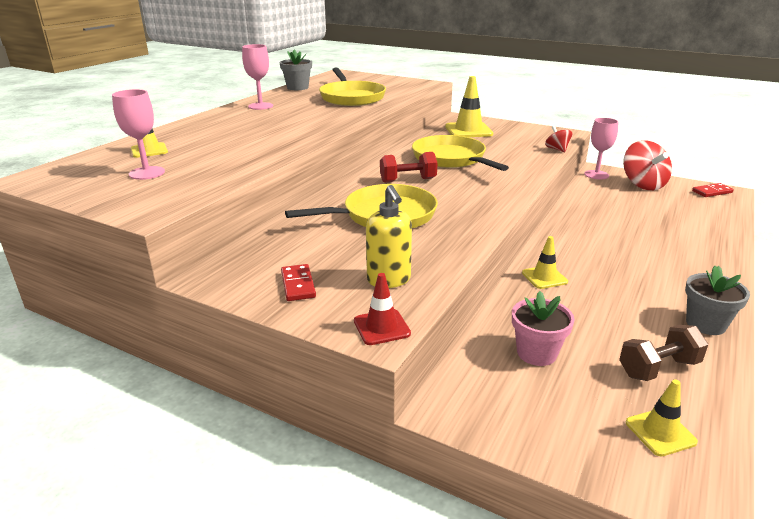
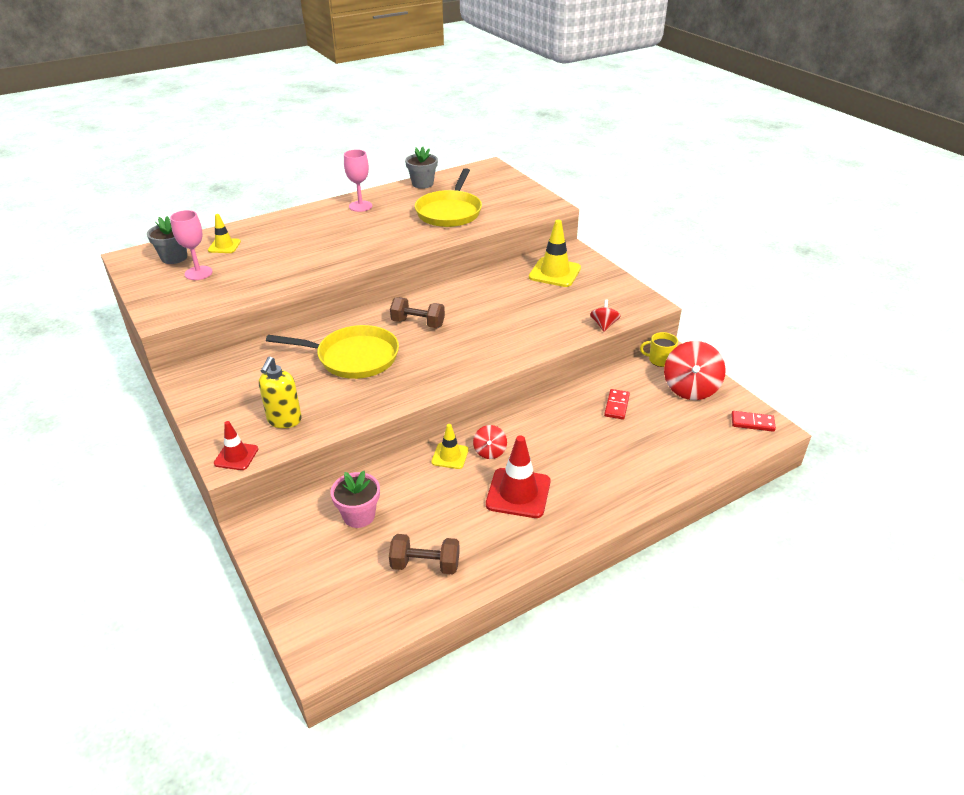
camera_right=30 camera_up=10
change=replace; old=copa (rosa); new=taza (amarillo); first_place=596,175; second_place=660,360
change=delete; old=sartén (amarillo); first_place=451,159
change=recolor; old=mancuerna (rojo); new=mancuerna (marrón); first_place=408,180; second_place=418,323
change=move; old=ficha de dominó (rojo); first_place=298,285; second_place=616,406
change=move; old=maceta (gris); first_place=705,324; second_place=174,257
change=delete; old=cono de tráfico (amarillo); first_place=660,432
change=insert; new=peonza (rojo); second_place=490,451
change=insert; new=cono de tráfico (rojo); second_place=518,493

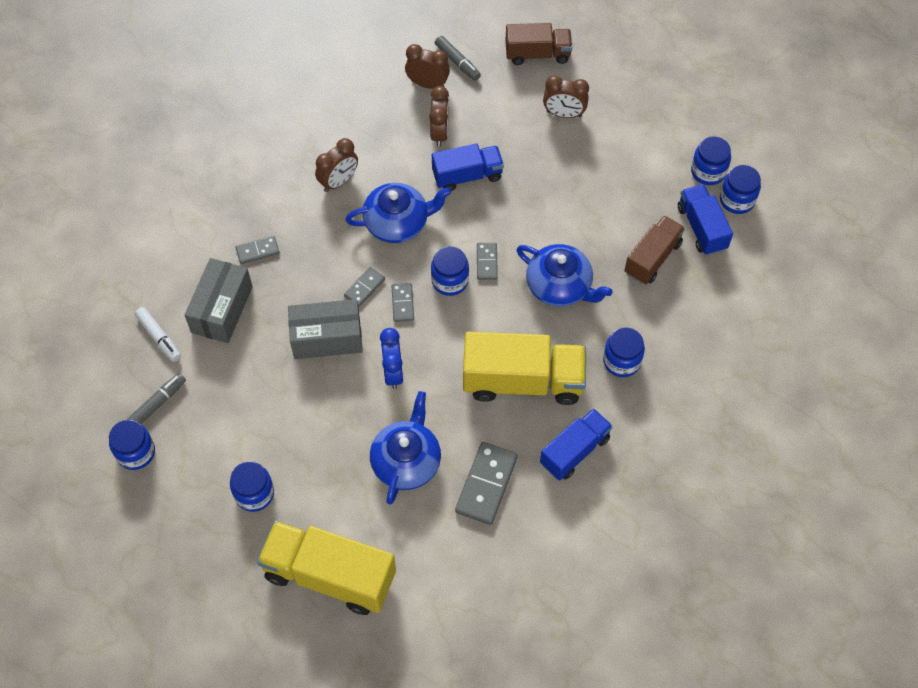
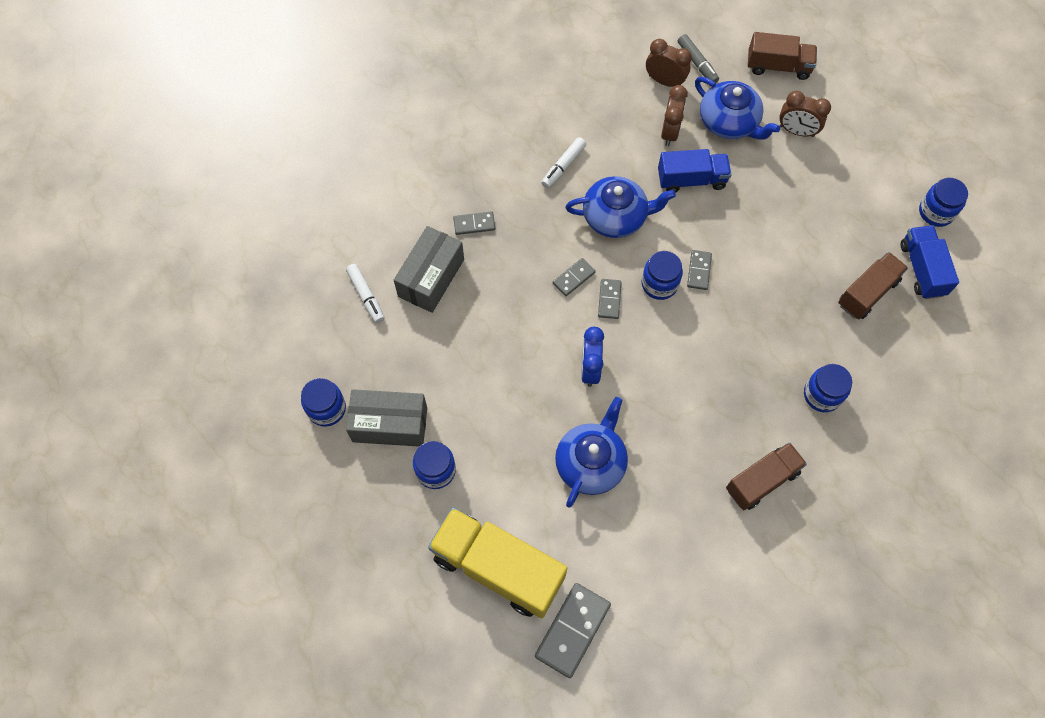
camera_right=10 camera_up=5
change=replace; old=despertador (marrón); new=rotulador (blanco); first_place=338,181; second_place=563,166
change=delete; old=tarro (azul); first_place=737,200
change=move; old=tetera (azul); first_place=560,286; second_place=729,122
change=move; old=caja (gris); first_place=327,338; second_place=390,424
change=delete; old=camión (amarillo); first_place=522,381
change=delete; old=rotulador (gris); first_place=158,403
change=recolor; old=camión (azul); new=camión (marrón); first_place=575,451; second_place=762,481
change=move; old=ficha de dominó (gris); first_place=486,484; second_place=573,630

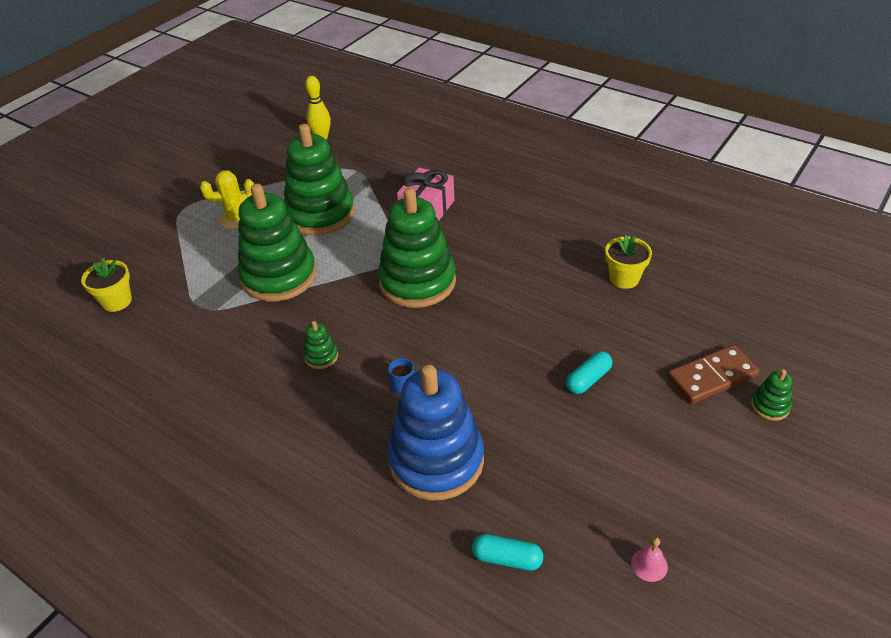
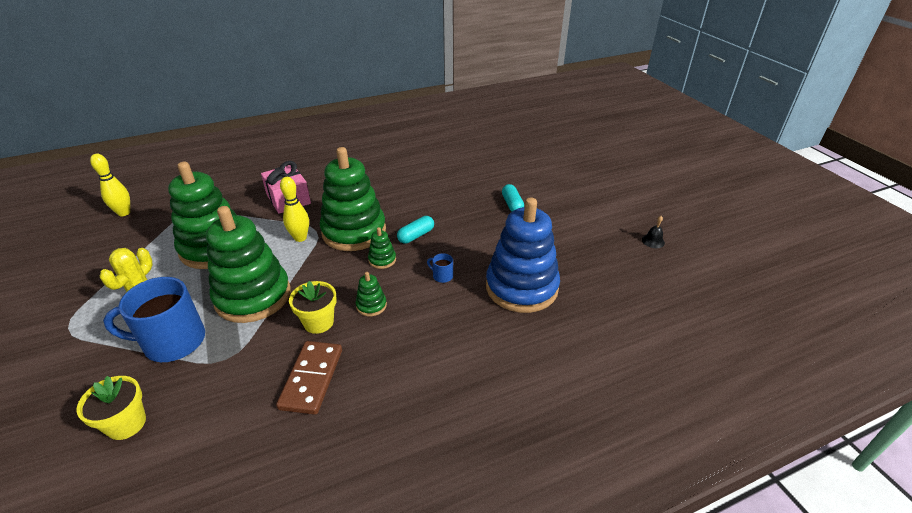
camera_right=-60 camera_up=-5
change=move; old=maceta (amarillo); first_place=624,278; second_place=318,322
change=move; old=ficha de dominó (marrón); first_place=711,377; second_place=311,379
change=move; old=juguete apilable (verde); first_place=770,406; second_place=382,260
change=move; old=cápsula (turquesa); first_place=507,558; second_place=416,236
change=recolor; old=campana (rosa); new=campana (negro); first_place=649,564; second_place=653,241
change=insert; new=bolo (amarillo); second_place=300,238
change=insert; new=taza (azul); second_place=172,342

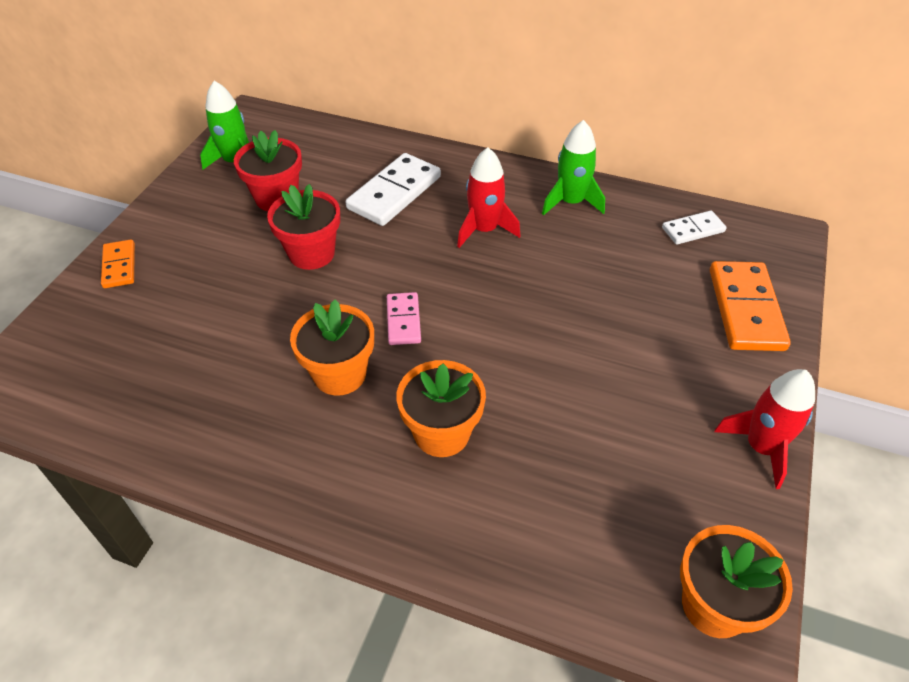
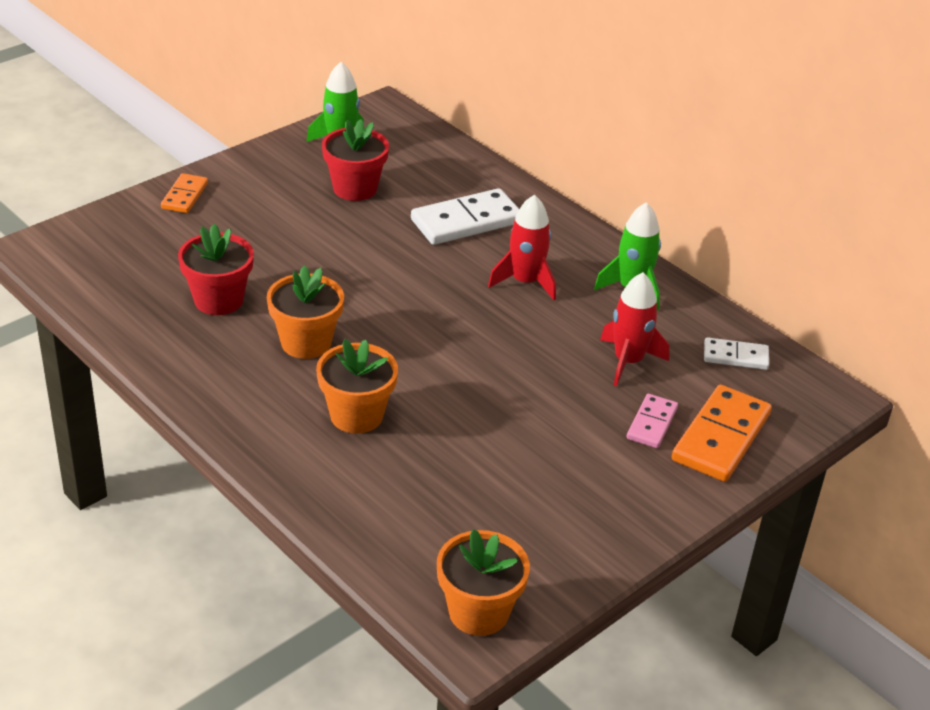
camera_right=25 camera_up=-10
change=move; old=maceta (rojo); first_place=311,253; second_place=218,300
change=move; old=ficha de dominó (rosa); first_place=403,320; second_place=651,423
change=move; old=cohete (rojo); first_place=761,447; second_place=628,361

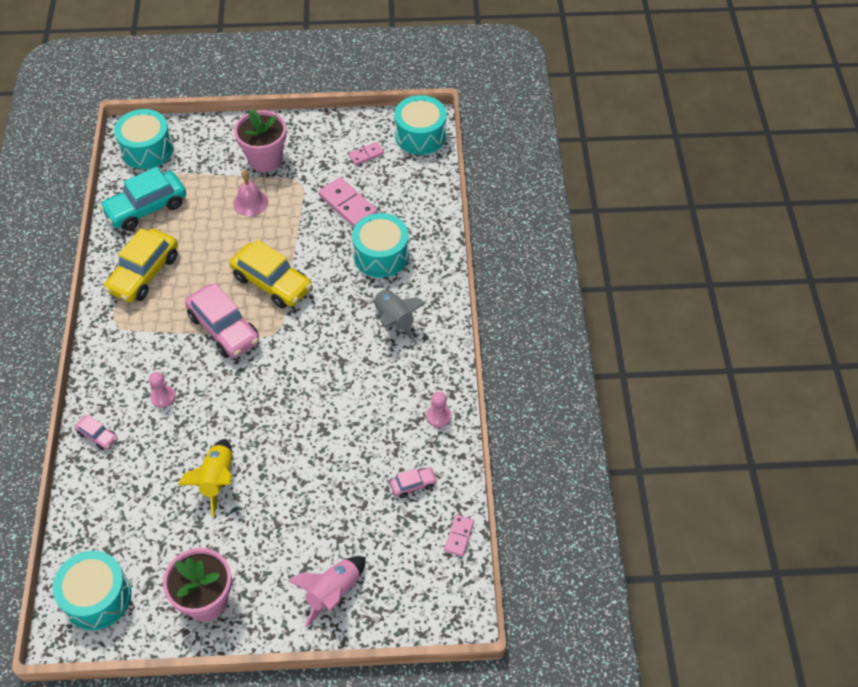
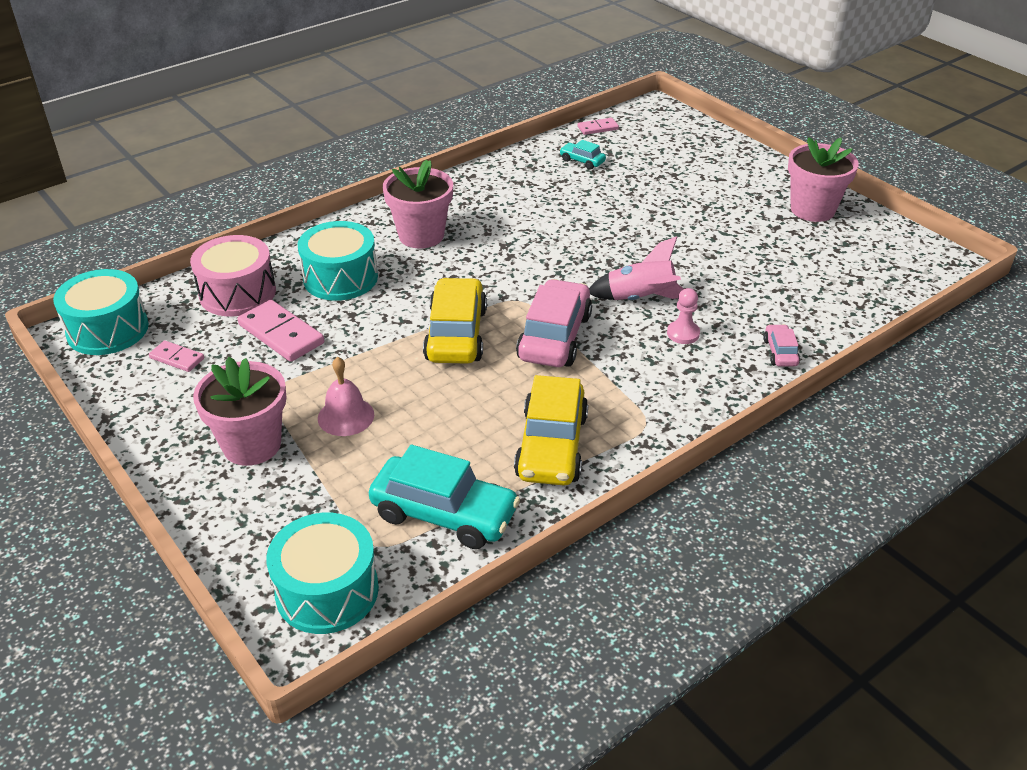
camera_right=-125 camera_up=-15
change=rotate; old=ficha de dominó (rosa); first_place=348,205; second_place=281,334; degrees=-60
change=rotate; old=coche (amarillo); first_place=144,273; second_place=551,446; degrees=105
change=replace; old=cohete (gris); new=maceta (rosa); first_place=394,320; second_place=421,235
change=delete; old=peón (rosa); first_place=438,416
change=delete; old=cohete (amarillo); first_place=217,480
change=recolor; old=coche (rosa); new=coche (turquesa); first_place=413,485; second_place=582,161
change=delete; old=tambor (turquesa); first_place=97,597
change=move; old=cohete (rosa); first_place=333,592; second_place=640,299
change=insert; new=tambor (rosa); second_place=237,293

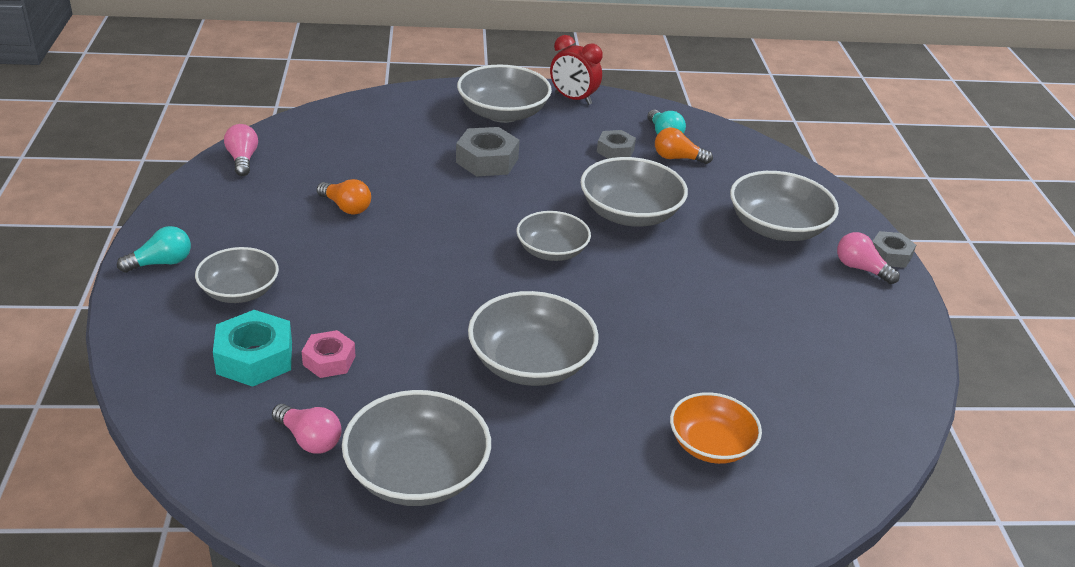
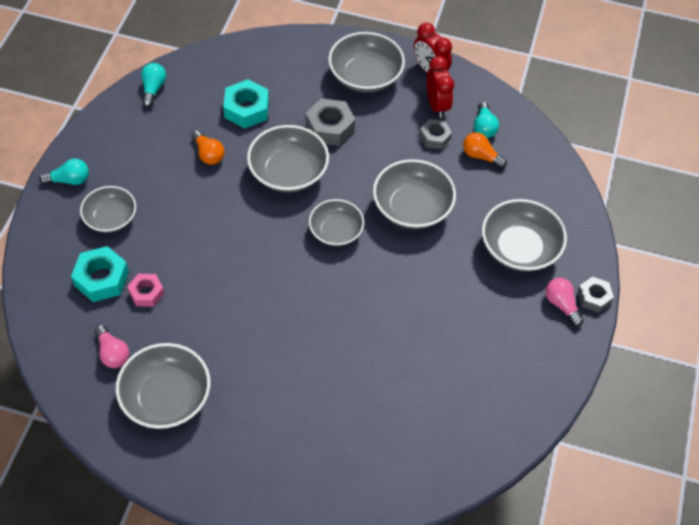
camera_right=20 camera_up=20
change=recolor; old=bombilla (rosa); new=bombilla (turquesa); first_place=242,160; second_place=153,89
change=move; old=cuenco (gris); first_place=530,363; second_place=288,172
change=delete; old=cuenco (naranja); first_place=710,444
change=insert; new=despertador (rojo); second_place=437,105
change=insert; new=tuerca (turquesa); second_place=246,109

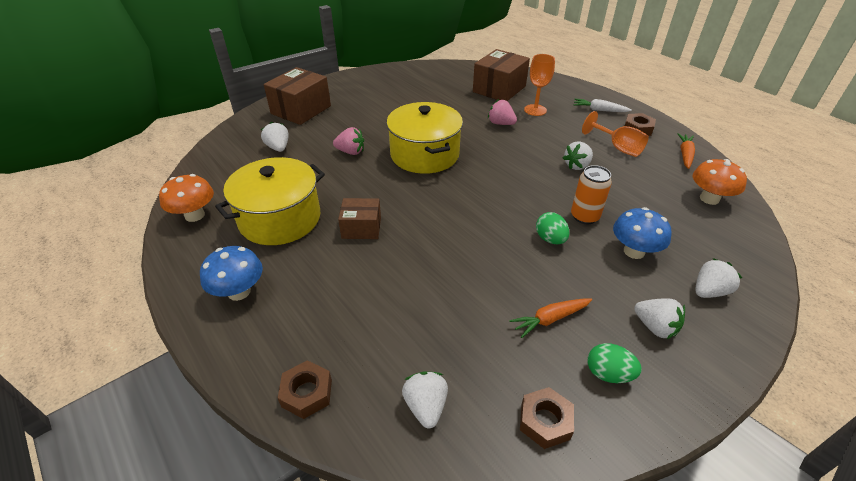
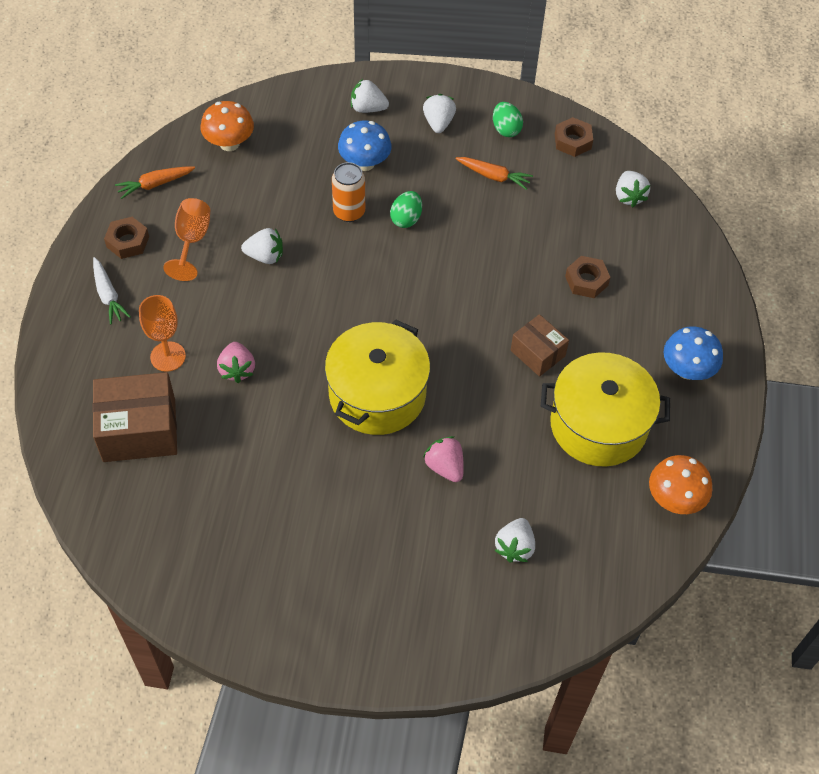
camera_right=-135 camera_up=15
change=delete; old=caja (marrón); first_place=301,110
change=move; old=tuerca (marrón); first_place=307,393; second_place=586,281
change=rotate; old=fresa (blanco); first_place=426,406; second_place=629,196; degrees=-45

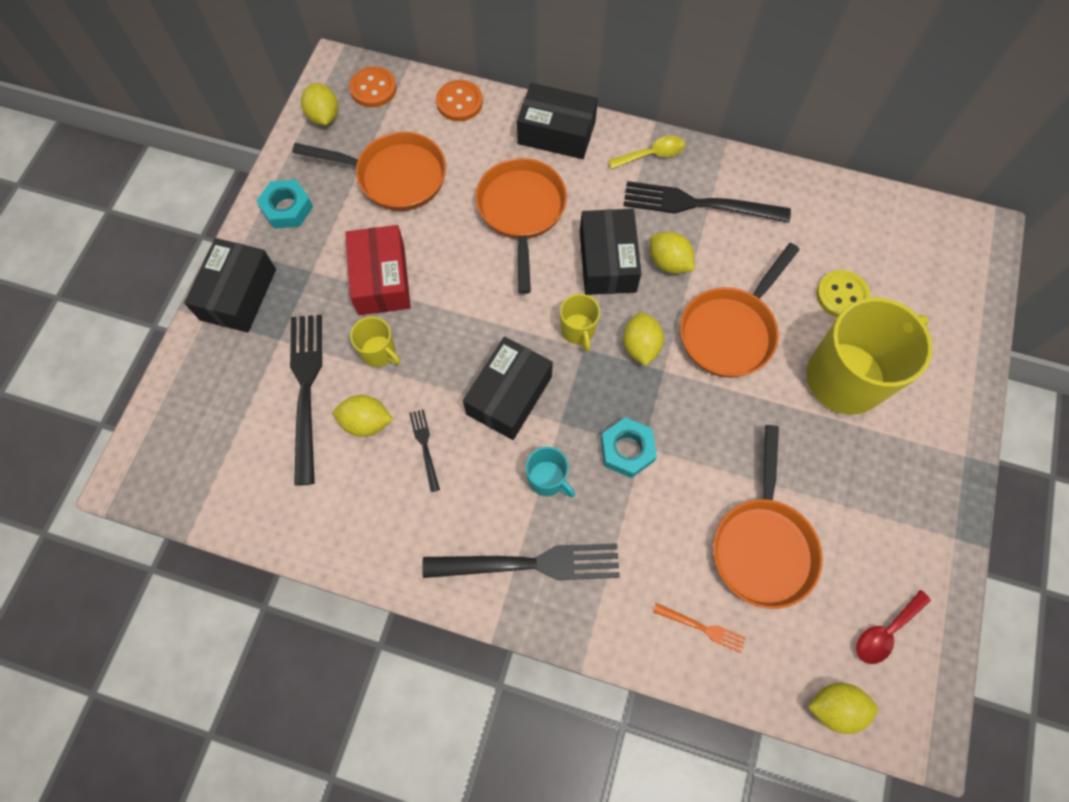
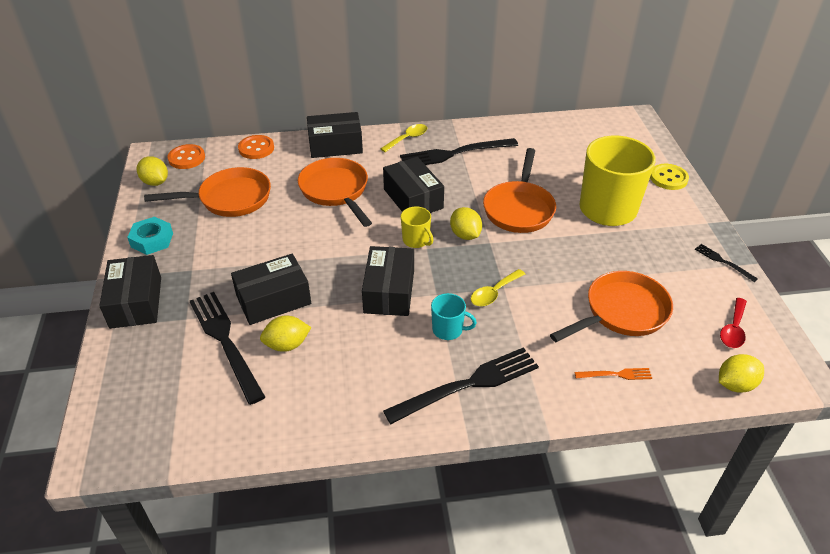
camera_right=-25 camera_up=-25
change=delete; old=caja (rojo); first_place=381,279
change=delete; old=limón (amarillo); first_place=669,262
change=move; old=botón (amarillo); first_place=842,295; second_place=668,178
change=replace; old=taza (amarillo); new=caja (negro); first_place=379,352; second_place=273,300
change=move; old=tenedor (negro); first_place=425,446; second_place=723,262
change=replace; old=tuerca (turquesa); new=cuchara (amarillo); first_place=627,450; second_place=494,293
change=rotate; old=sartén (naranja); first_place=762,545; second_place=621,312; degrees=-105

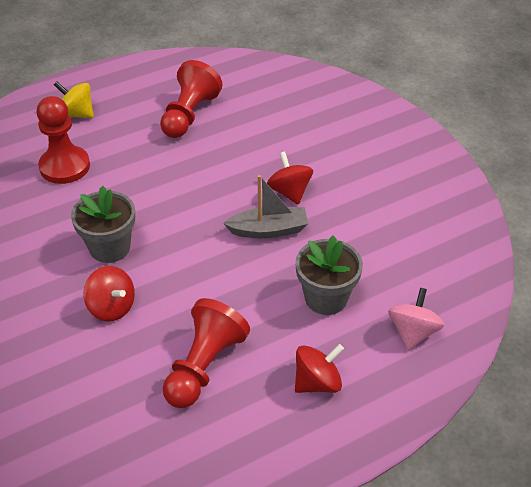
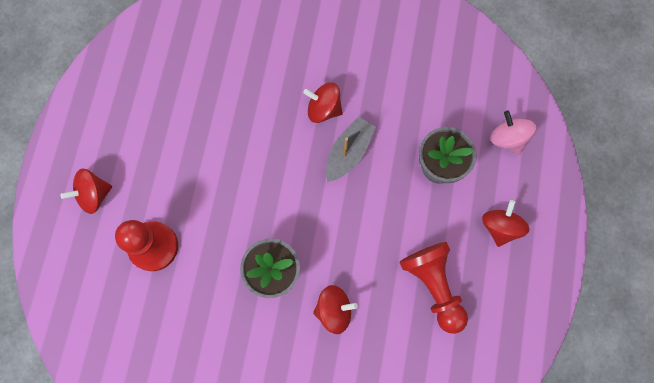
camera_right=-50 camera_up=30
change=delete; old=peón (rojo); first_place=189,115
change=recolor; old=peonza (amarillo); new=peonza (rojo); first_place=77,114; second_place=94,195

